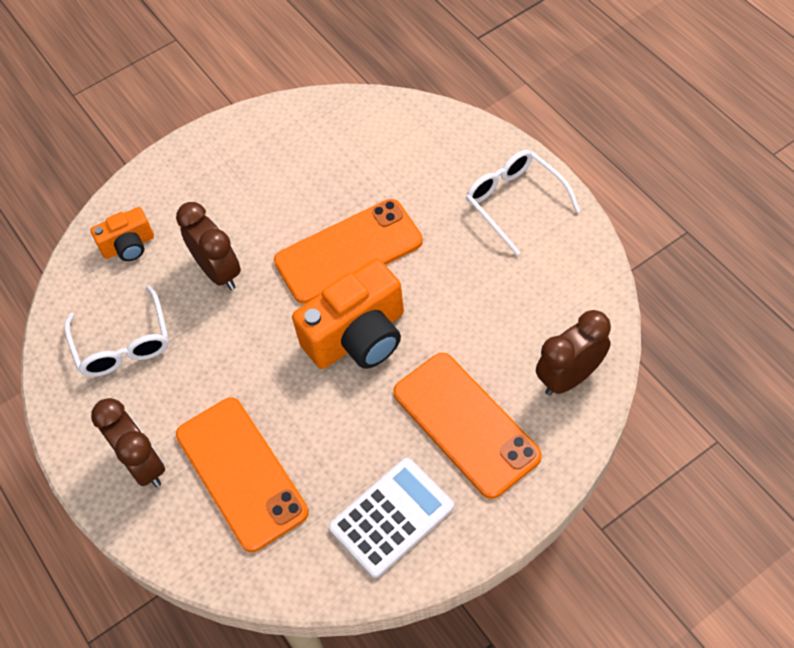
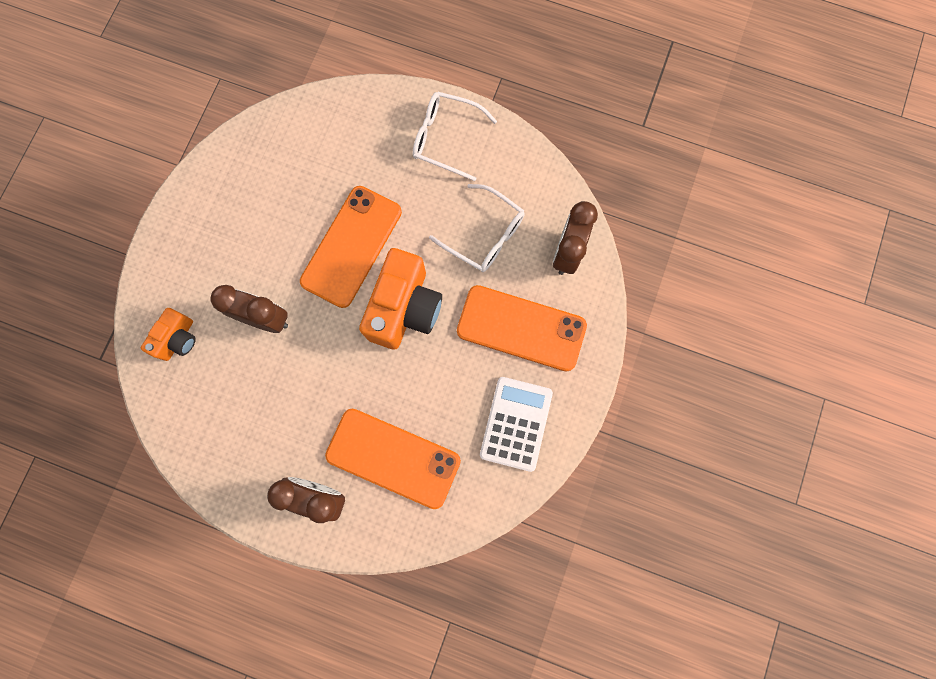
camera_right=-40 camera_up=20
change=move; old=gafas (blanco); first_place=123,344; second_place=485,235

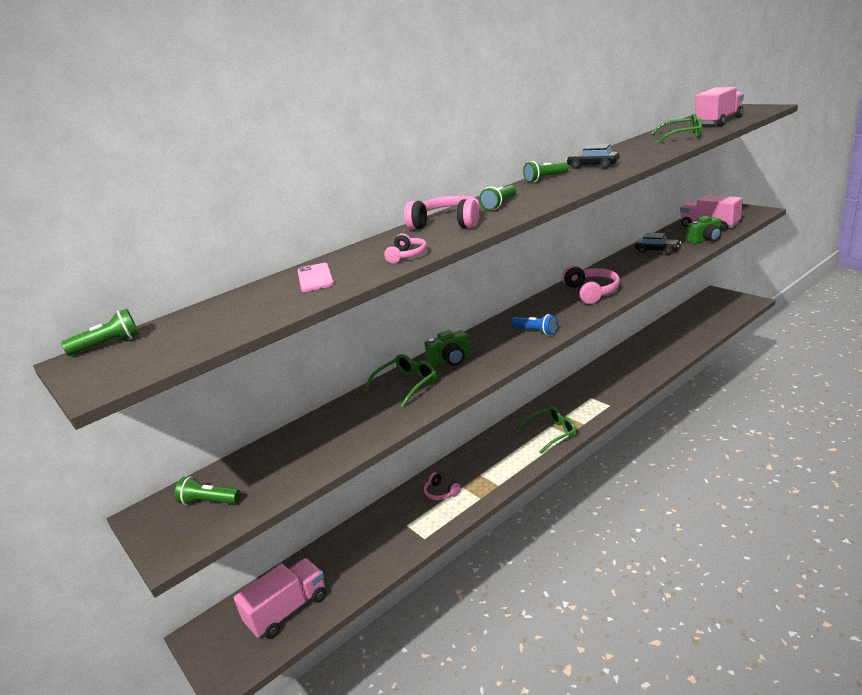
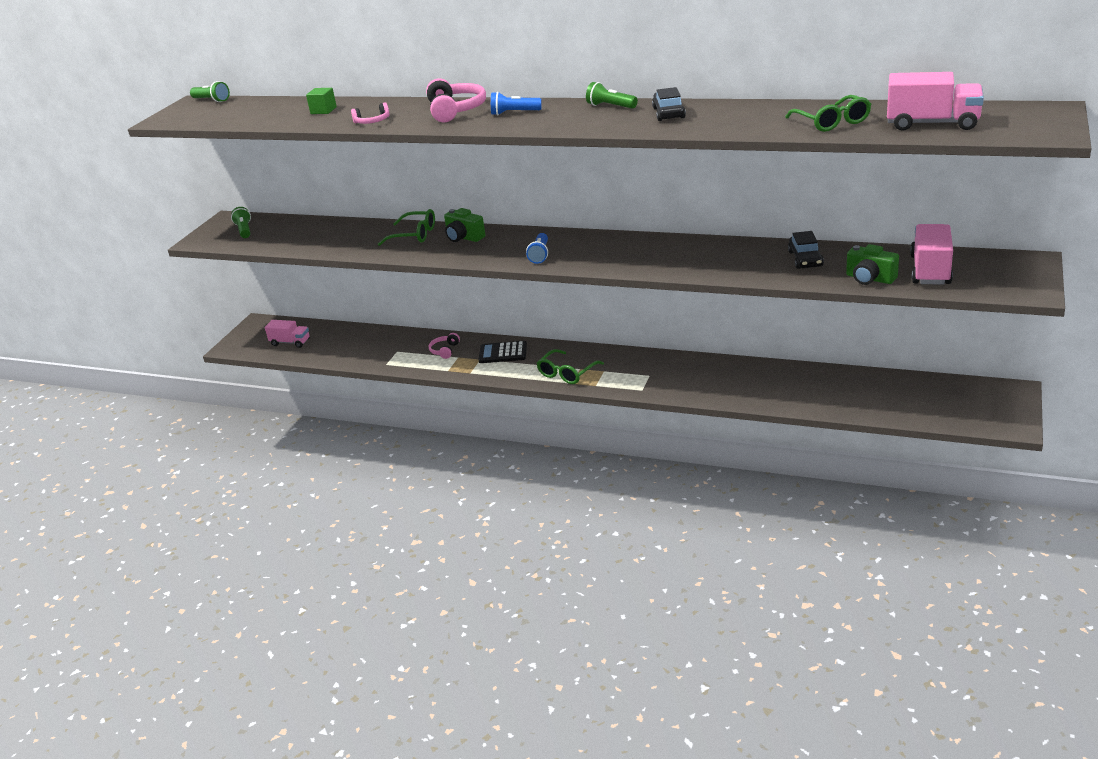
camera_right=60 camera_up=5
change=recolor; old=lámpara de mano (verde); new=lámpara de mano (azul); first_place=499,205; second_place=514,113
change=replace; old=móvil (rosa); new=cubo (verde); first_place=315,278; second_place=323,110
change=delete; old=auriculares (rosa); first_place=591,292
change=rotate; old=gafas (verde); first_place=551,433; second_place=567,373; degrees=90
change=resize; old=camión (rosa); first_place=287,610; second_place=290,342; factor=0.65
change=insert; new=calculadora (negro); second_place=503,353

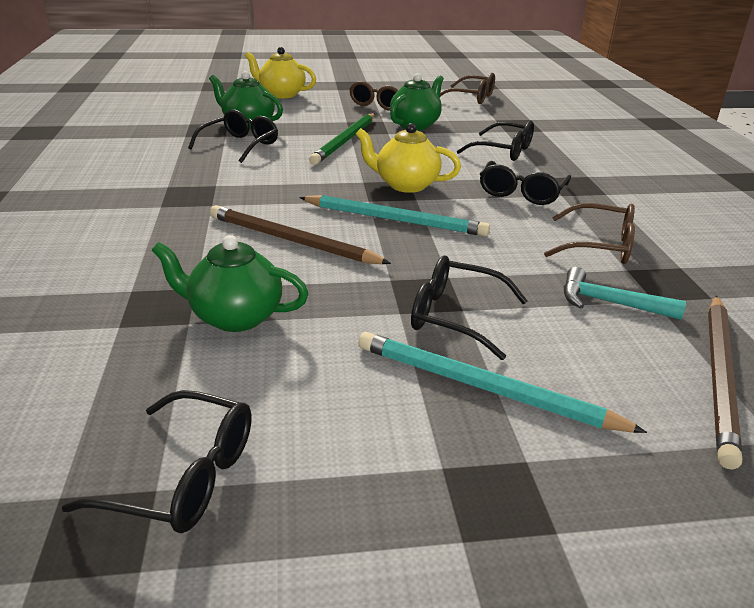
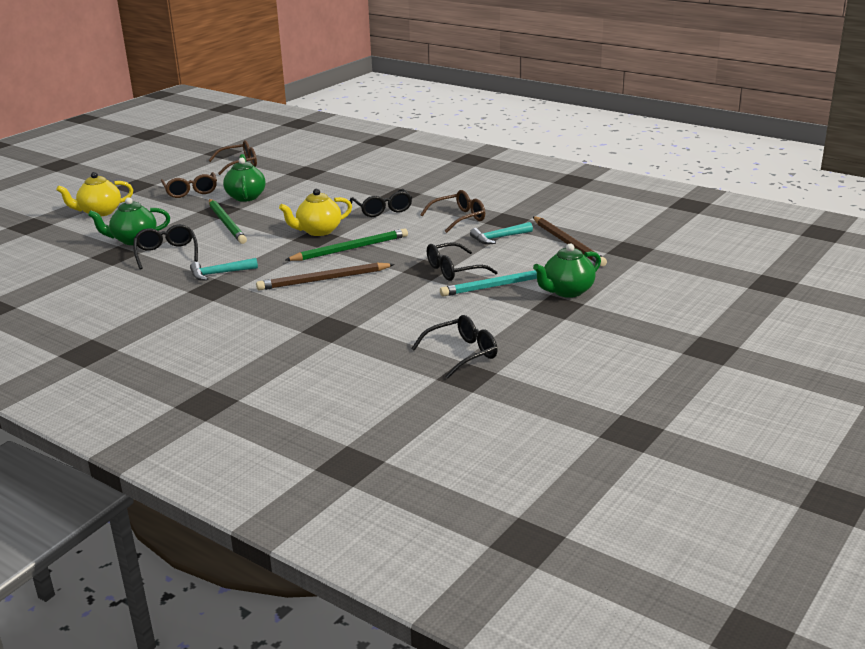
camera_right=-45 camera_up=-5
change=delete; old=gafas (negro); first_place=504,151
change=recolor; old=lápiz (turquesa); new=lápiz (verde); first_place=395,220; second_place=350,249
change=move; old=tetera (verde); first_place=235,317; second_place=567,291
change=insert; new=martillo (turquesa); second_place=219,273

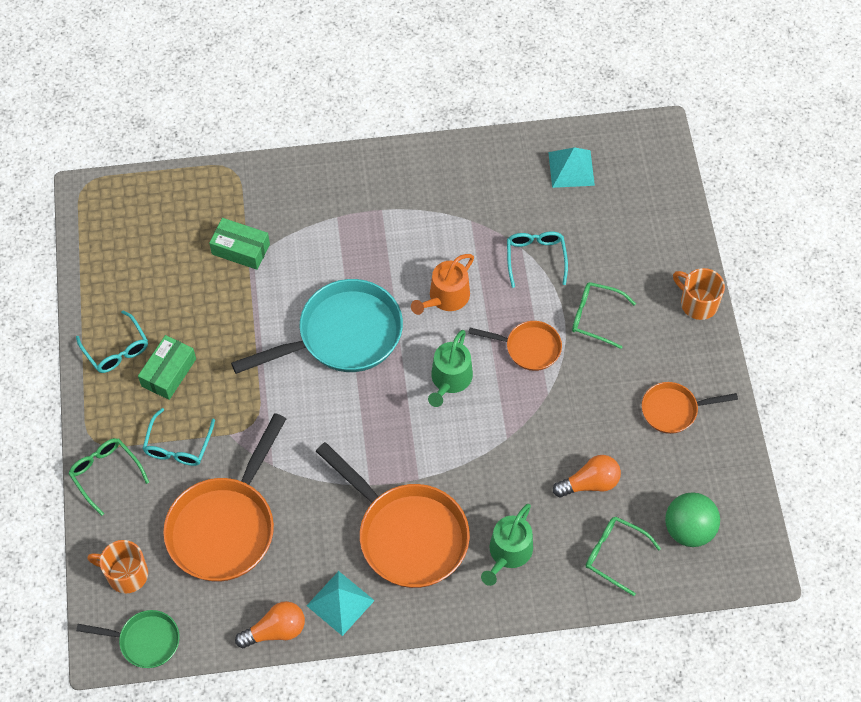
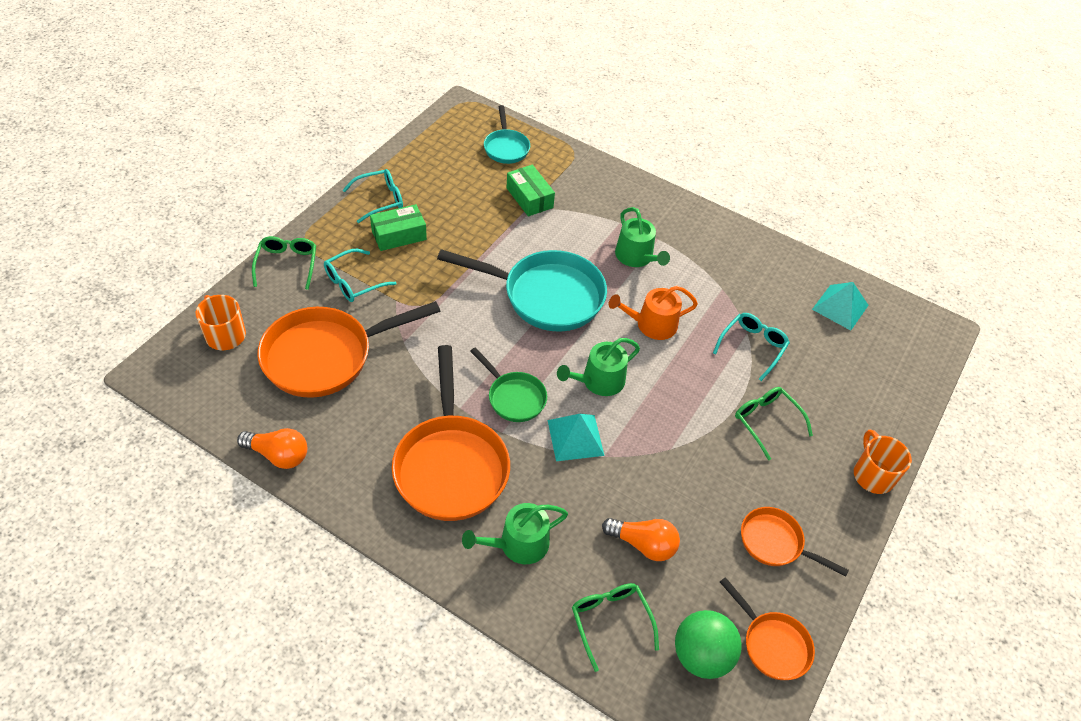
camera_right=35 camera_up=-10
change=rotate; old=gafas (turquesa); first_place=117,350; second_place=380,200; degrees=-120
change=move; old=sartén (naranja); first_place=528,348; second_place=772,644
change=move; old=pirámide (turquesa); first_place=340,603; second_place=575,437
change=move; old=sartén (verde); first_place=145,641; second_place=513,397
change=insert; new=sartén (turquesa); second_place=506,147
change=insert; new=regadera (verde); second_place=636,257

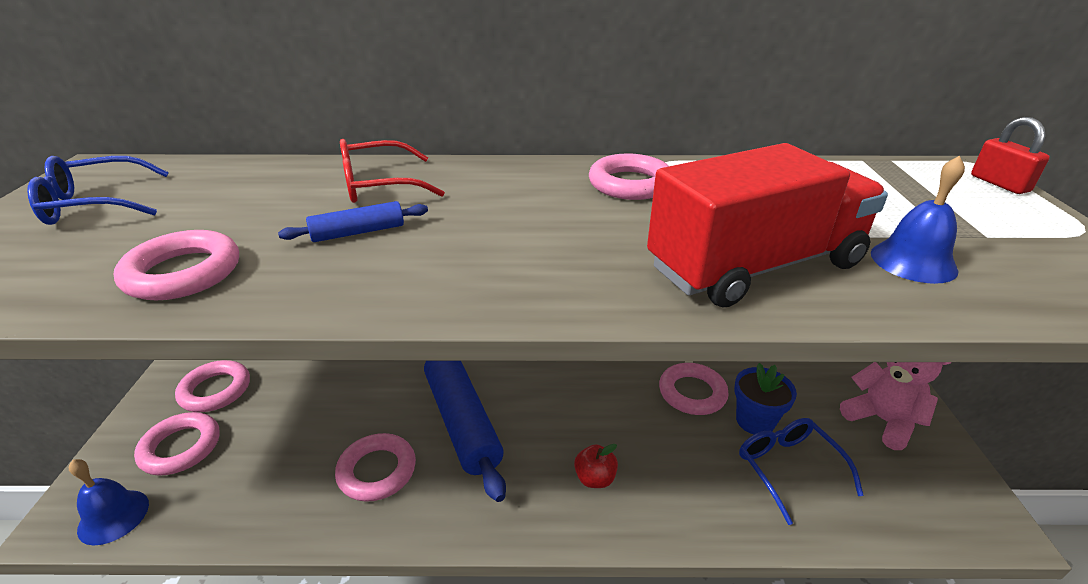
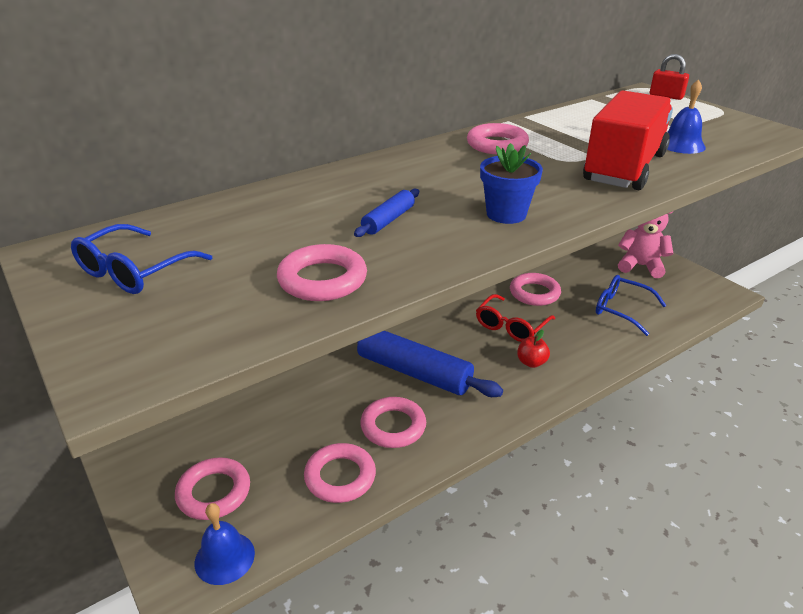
camera_right=-35 camera_up=0
change=move; old=gafas (rojo); first_place=380,185; second_place=511,326
change=move; old=anillo (rosa); first_place=215,390; second_place=340,477
change=move; old=maceta (azul); first_place=755,421; second_place=506,214

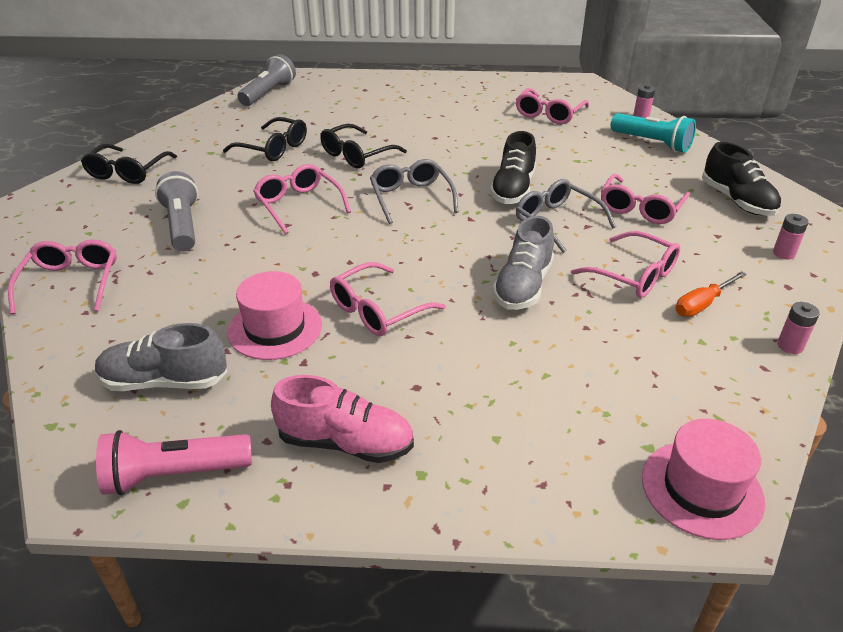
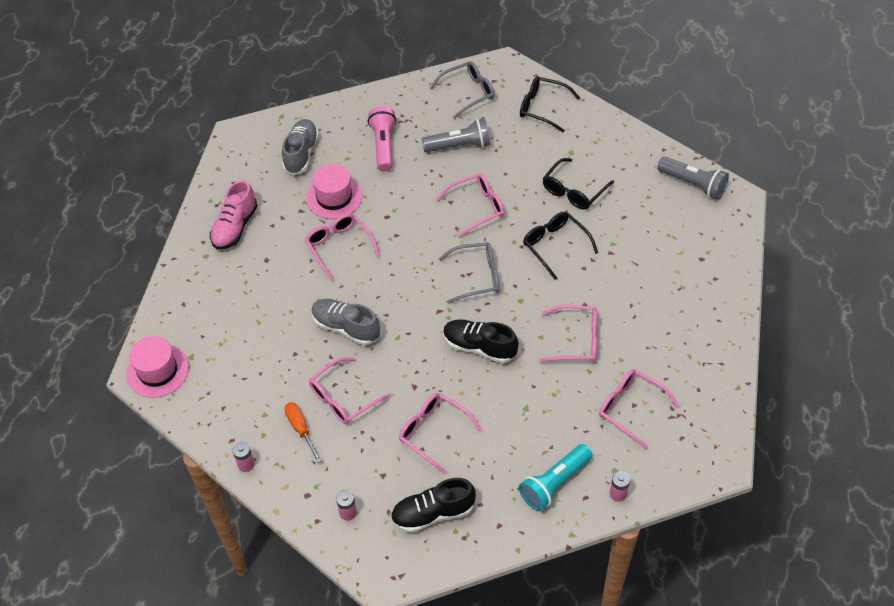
camera_right=100 camera_up=15
change=move; old=gafas (gris); first_place=557,221; second_place=468,93
change=move; old=gafas (rosa); first_place=71,283; second_place=576,340
change=move; old=lámpara de mano (rosa); first_place=174,474; second_place=383,146

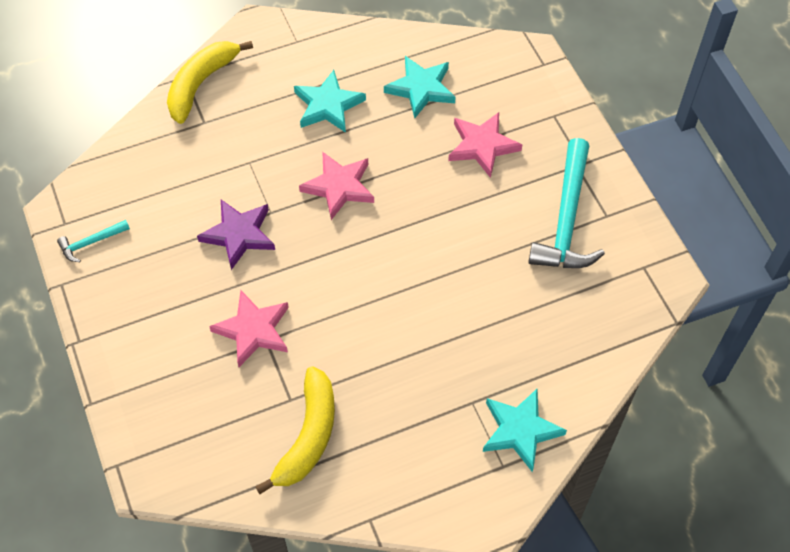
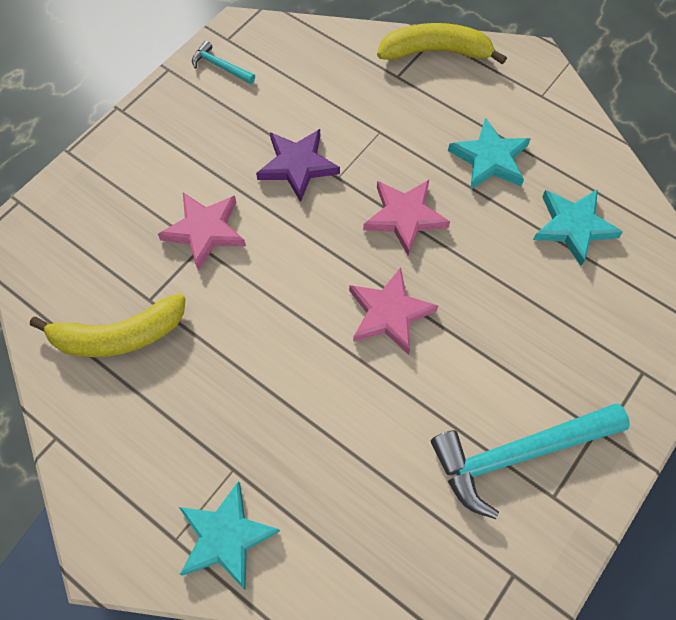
camera_right=60 camera_up=5
change=move; old=estrella (rosa); first_place=482,146; second_place=389,313

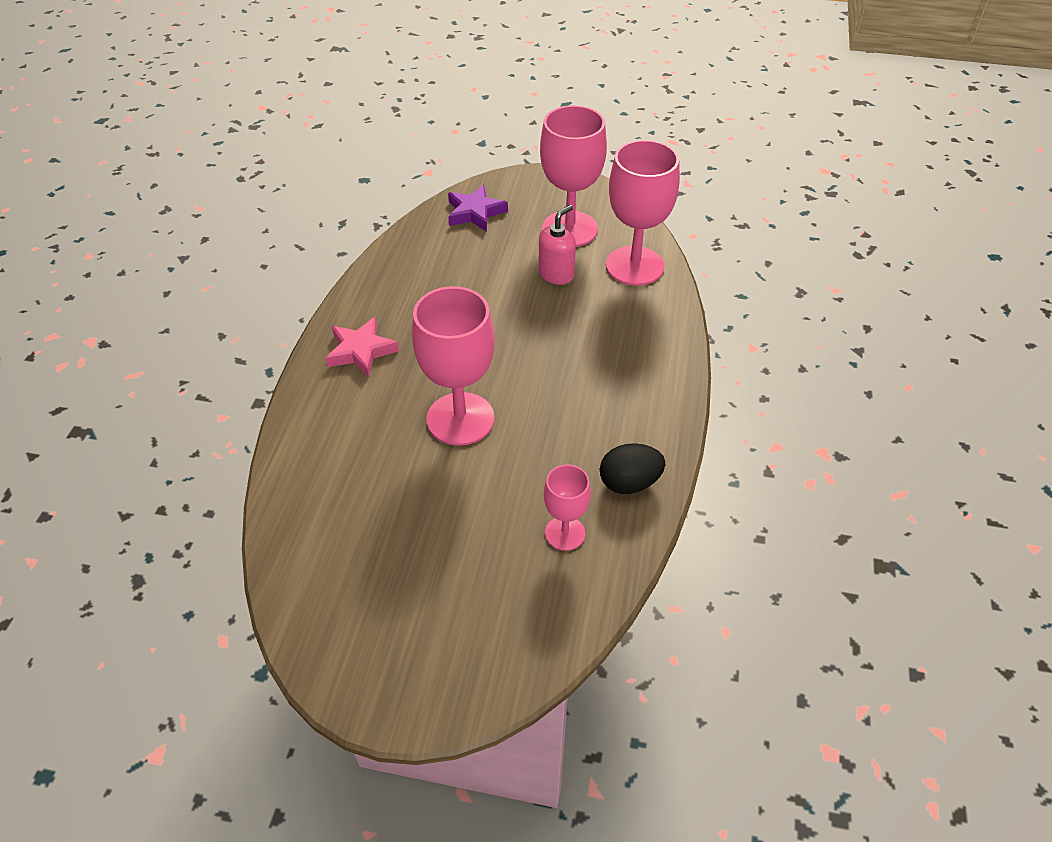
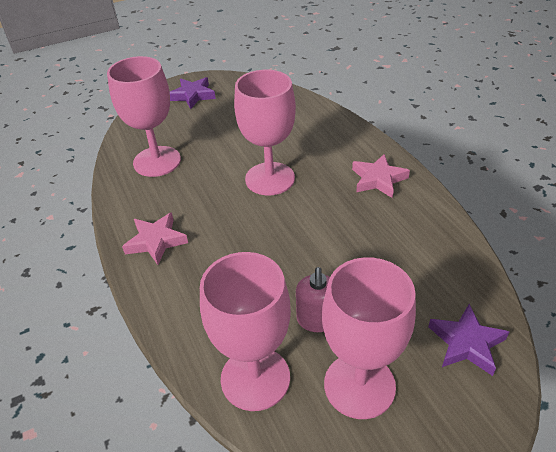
camera_right=145 camera_up=-5
change=delete; old=huevo (negro); first_place=629,483
change=resize; old=copa (rosa); first_place=565,533; second_place=157,161; factor=1.85
change=insert; new=estrella (morado); second_place=193,95
change=insert; new=estrella (rosa); second_place=156,241

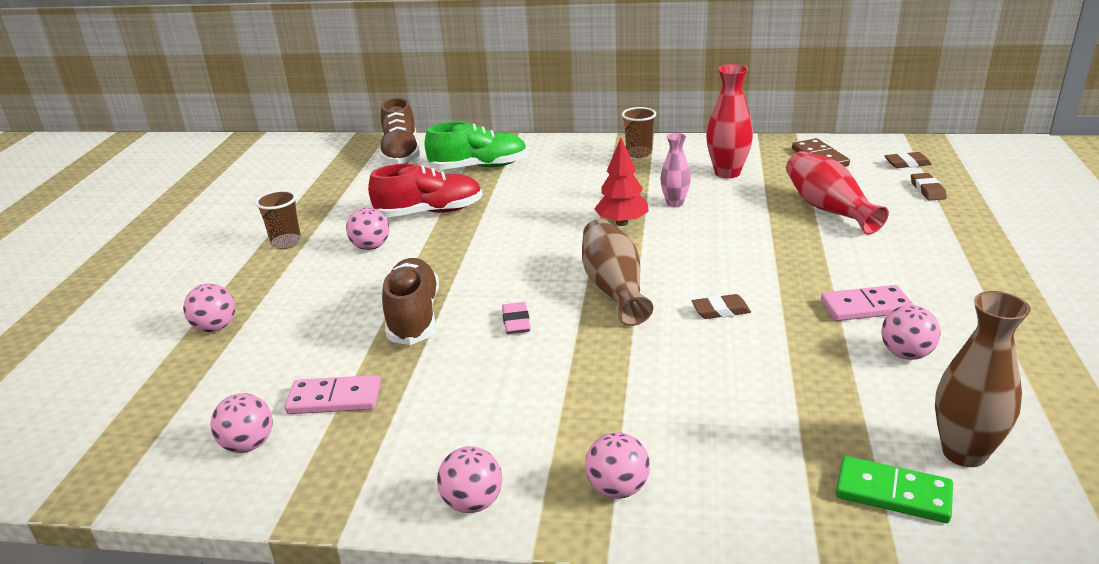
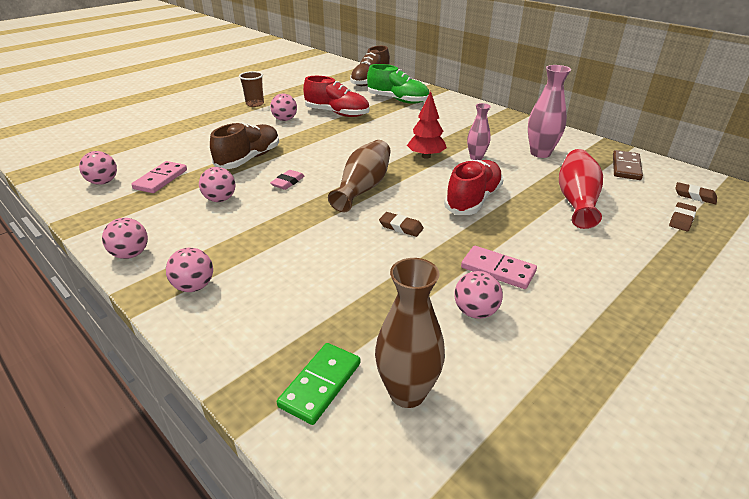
camera_right=35 camera_up=5
change=recolor; old=florero (rojo); new=florero (rosa); first_place=727,173; second_place=540,153
change=delete; old=vaso (marrón); first_place=639,153
change=move; old=pelota (rosa); first_place=215,327; second_place=220,199
change=rotate; old=ficha de dominó (rosa); first_place=334,398; second_place=161,179; degrees=75
change=rotate; old=ficha de dominó (verde); first_place=893,493; second_place=320,384; degrees=60
change=insert; new=zapato (rojo); second_place=473,200

